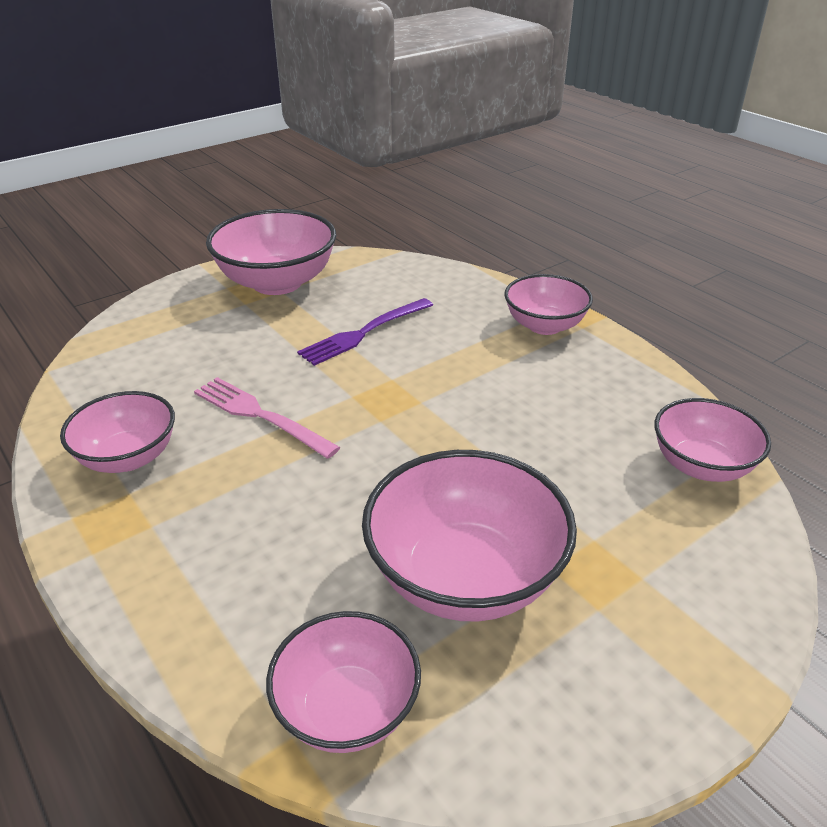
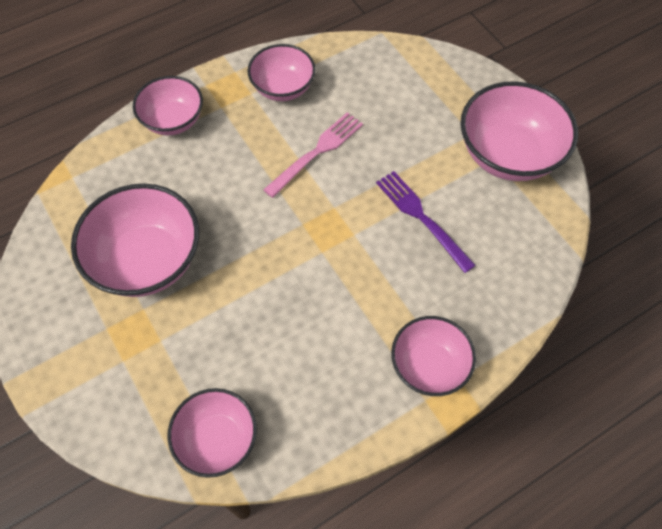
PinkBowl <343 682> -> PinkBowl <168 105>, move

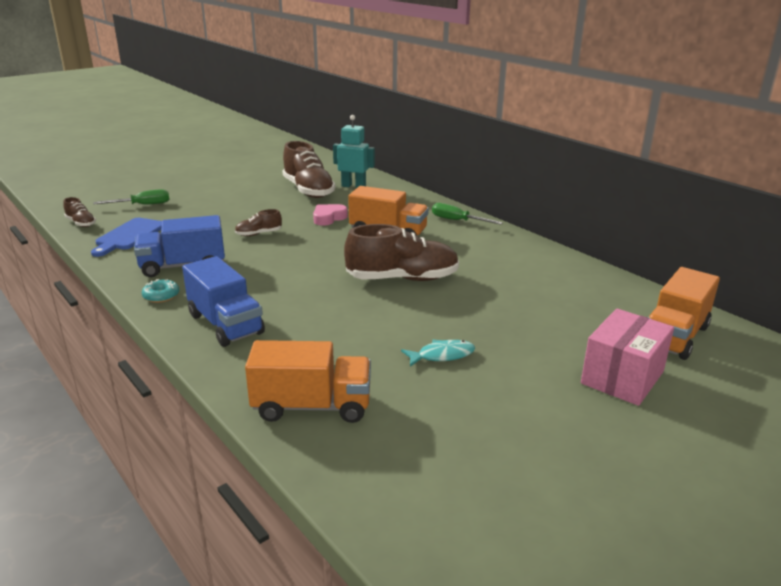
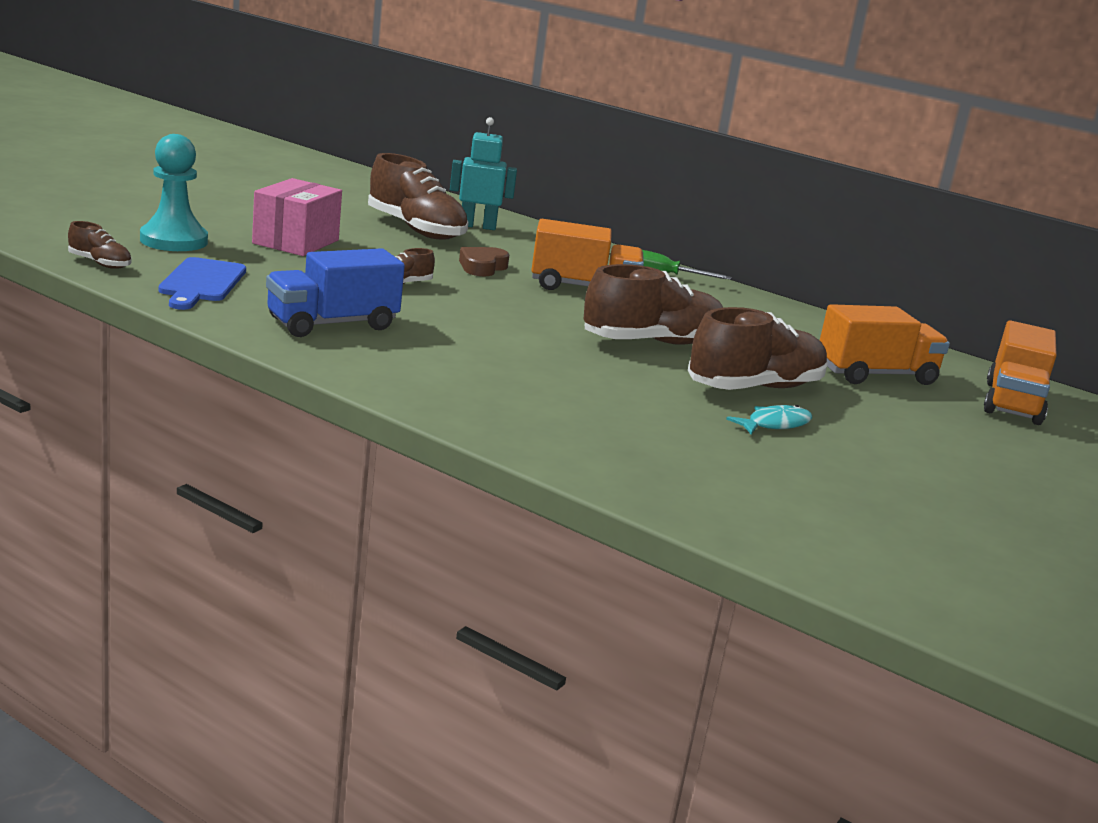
TurquoiseDonut <160 291> -> none
BlueTruck <223 301> -> none
none -> BrownShoe <758 348>
OrangeTruck <308 381> -> OrangeTruck <885 344>, move
PinkBox <627 357> -> PinkBox <297 217>, move
GreenScrewdriver <131 197> -> TurquoisePawn <174 192>
PinkHeart <330 215> -> BrownHeart <484 261>

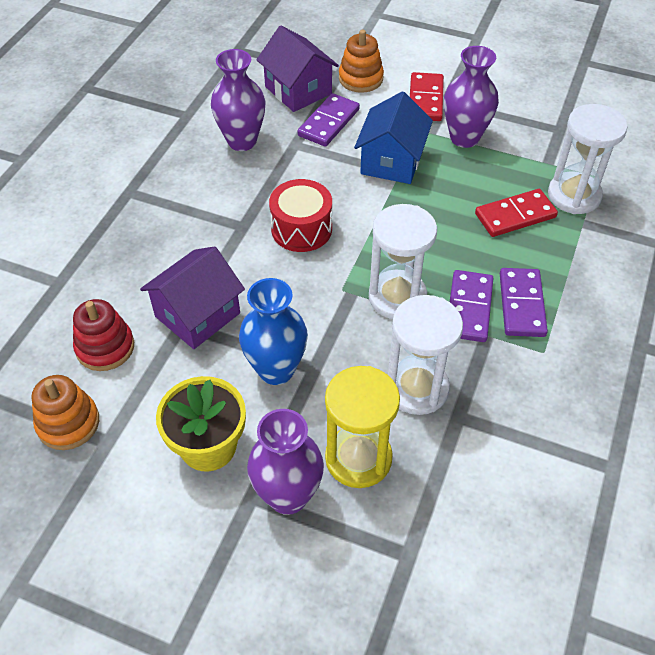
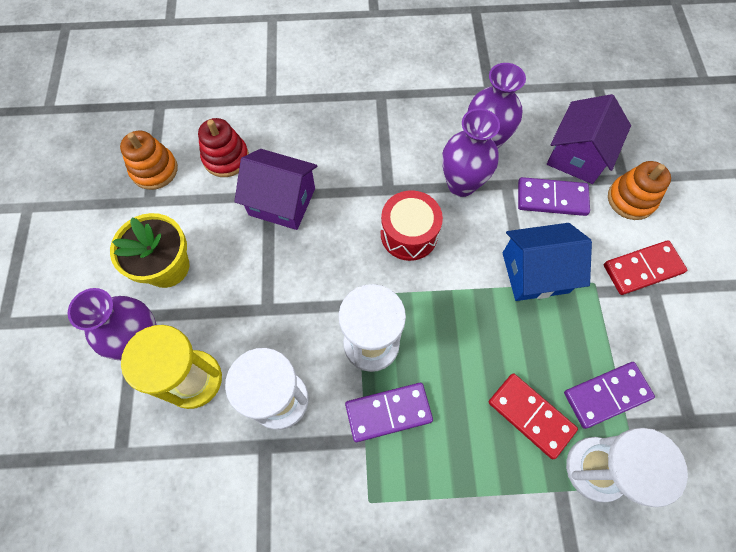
BlueVase <273 331> -> none
PurpleVase <471 97> -> PurpleVase <471 152>, move
PurpleDomino <524 302> -> PurpleDomino <609 395>, move

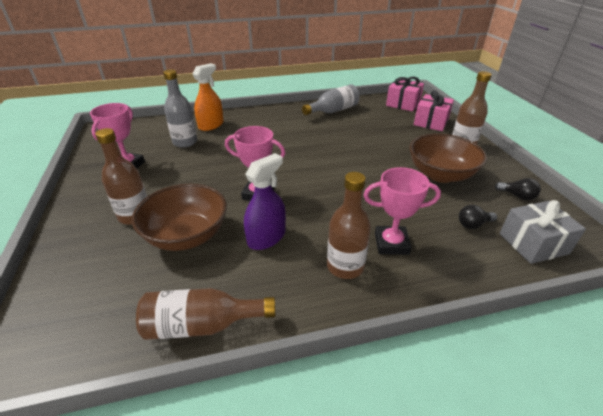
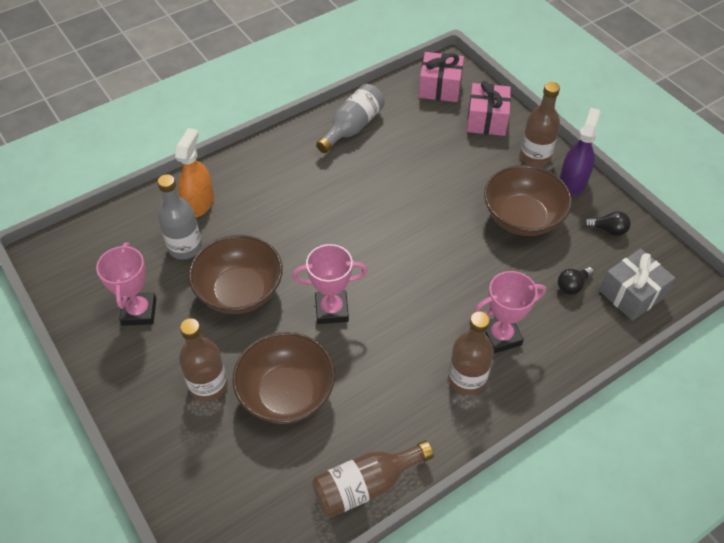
none -> BrownBowl <236 274>
PurpleSprayBottle <265 201> -> PurpleSprayBottle <580 152>, move

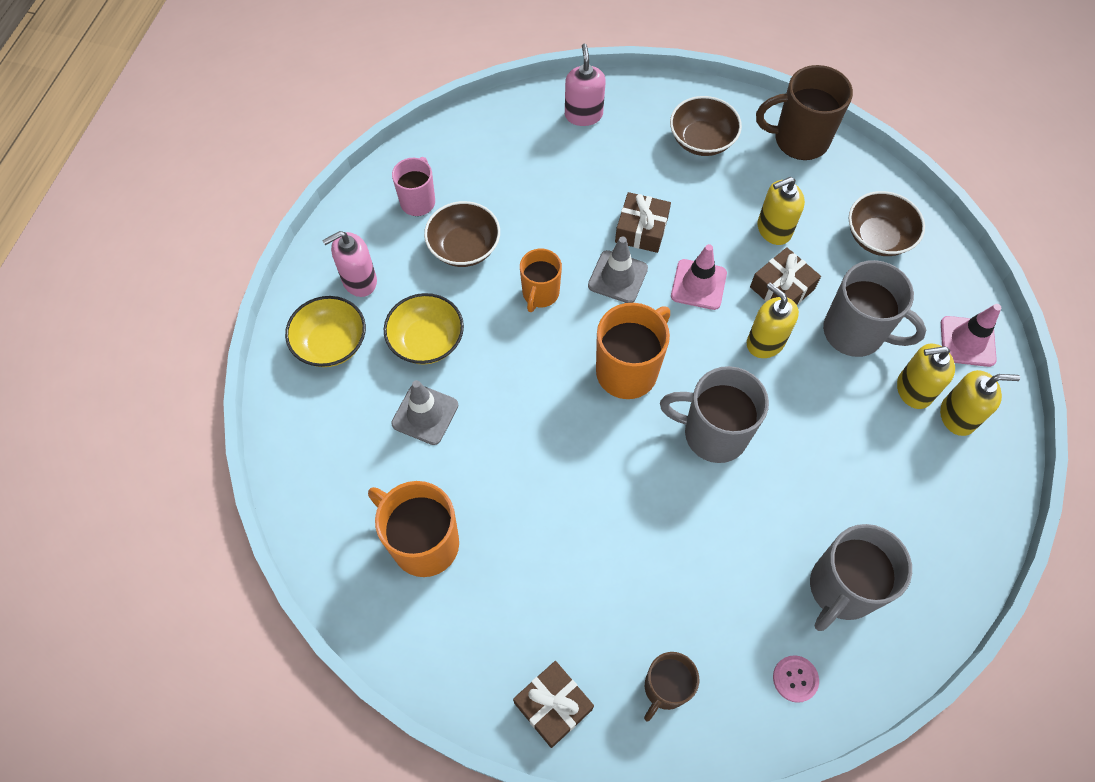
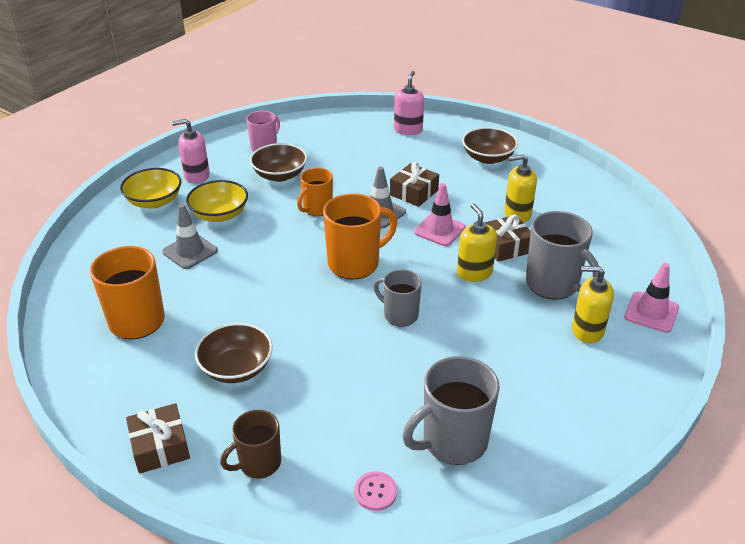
BrownMug <804 112> -> none
YellowSoapDispenser <980 403> -> none
BrownBowl <887 223> -> BrownBowl <234 353>, move
GreyMug <714 414> -> GreyMug <398 298>, x0.62

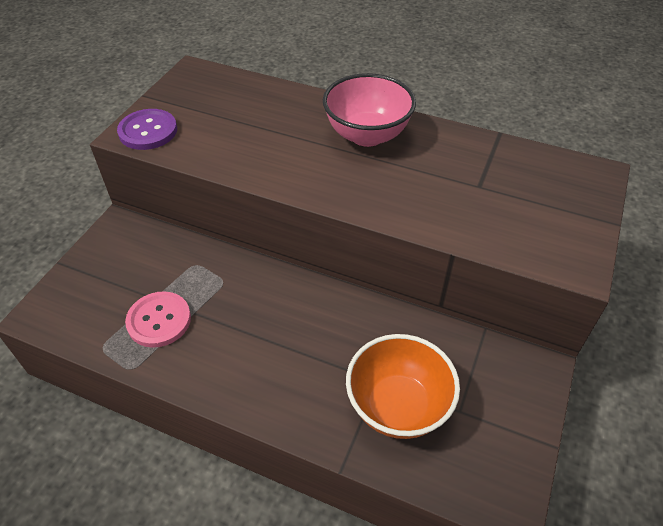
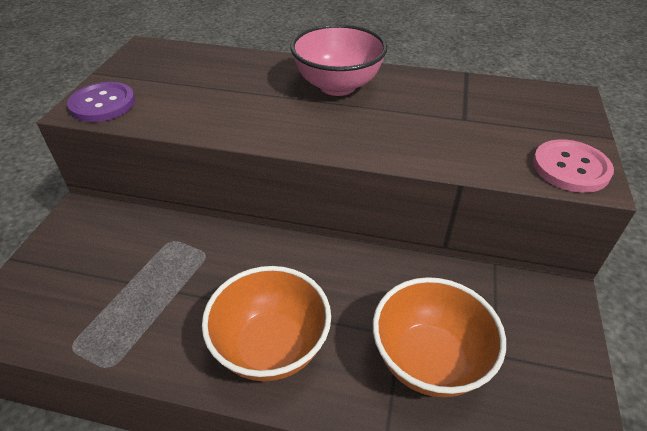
none -> OrangeBowl <266 323>
PinkButton <158 319> -> PinkButton <573 166>, move

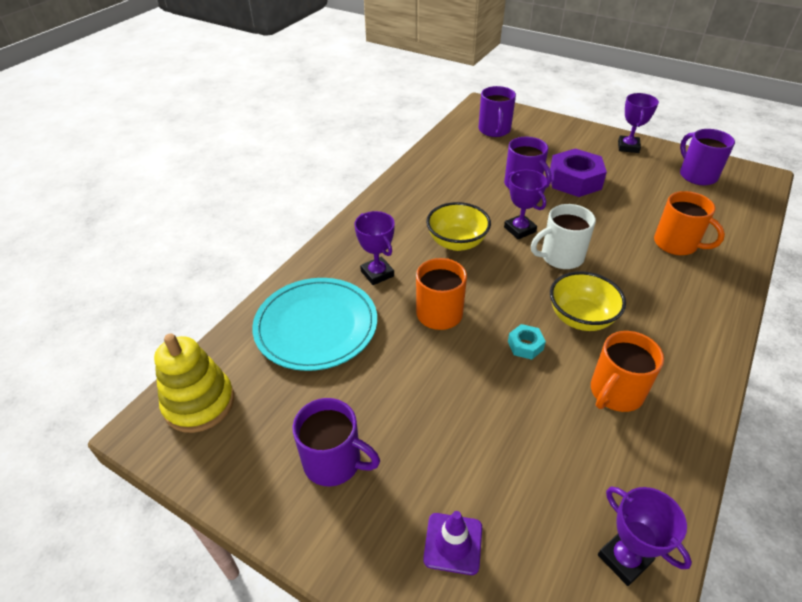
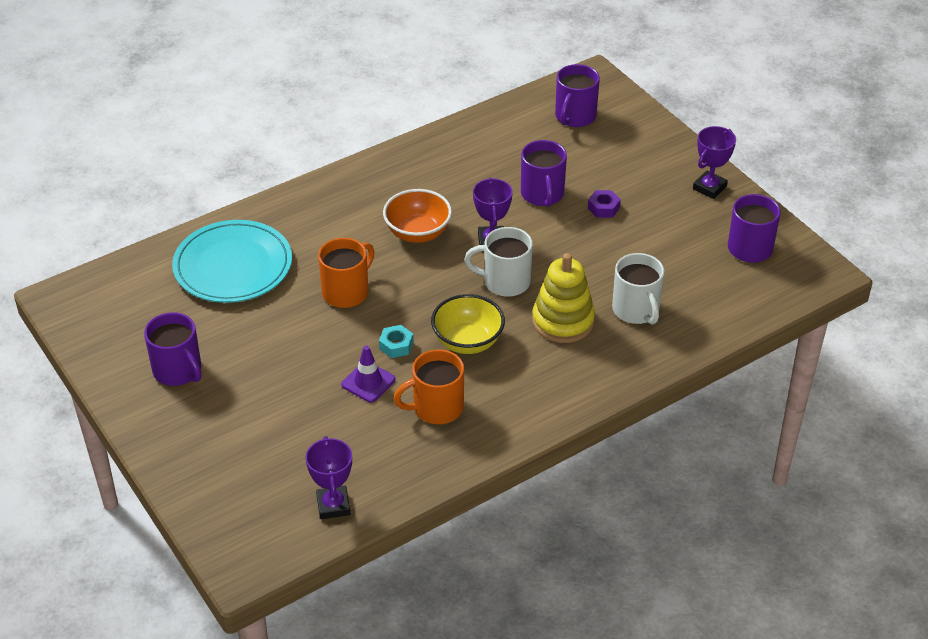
PurpleTrophy <374 248> -> none
YellowStackingToy <194 383> -> YellowStackingToy <563 298>, move
PurpleTrafficCone <452 543> -> PurpleTrafficCone <368 374>, move
YellowBowl <458 226> -> OrangeBowl <417 216>
OrangeMug <689 223> -> WhiteMug <638 289>
PurpleNut <578 172> -> PurpleNut <604 204>, x0.48

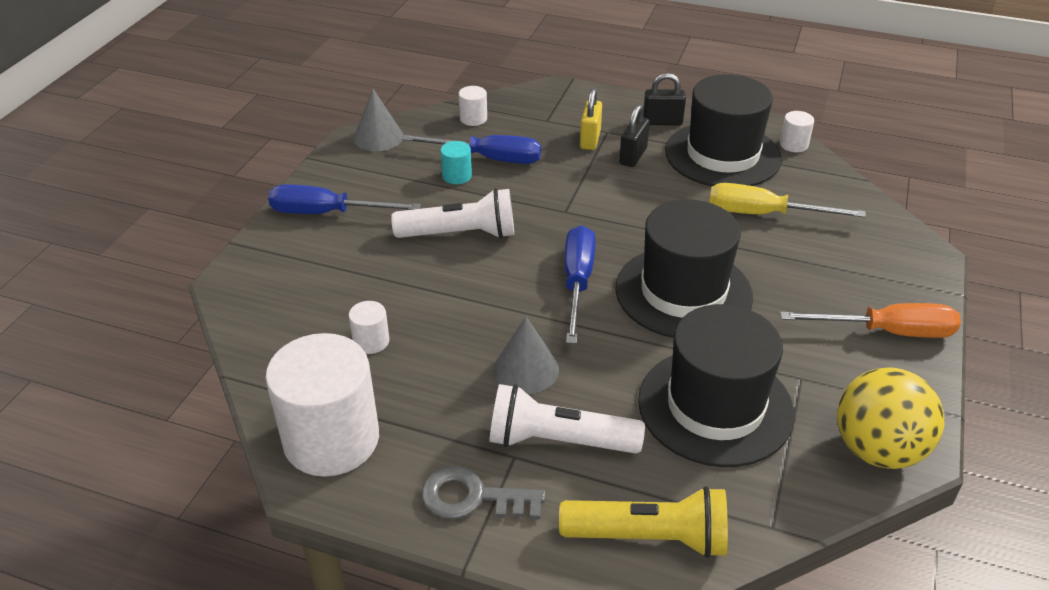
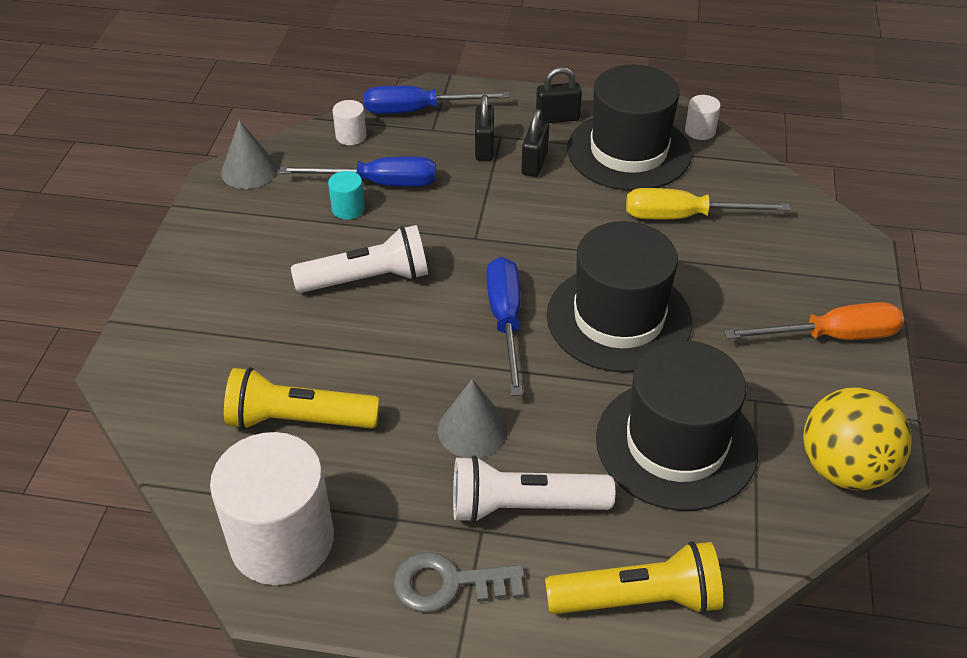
BlueScrewdriver <344 199> -> BlueScrewdriver <436 100>, move
WhiteCylinder <369 327> -> YellowFlashlight <302 398>
YellowPadlock <591 119> -> BlackPadlock <484 127>

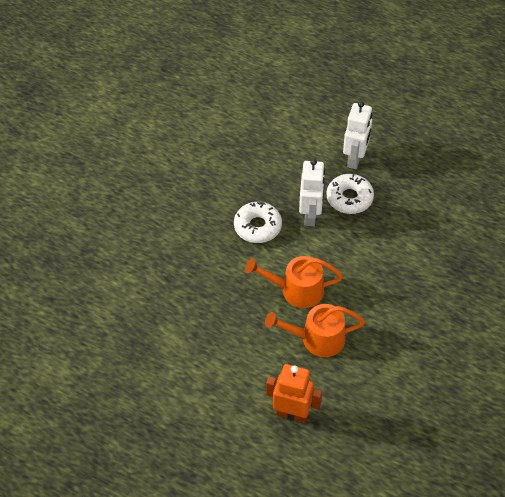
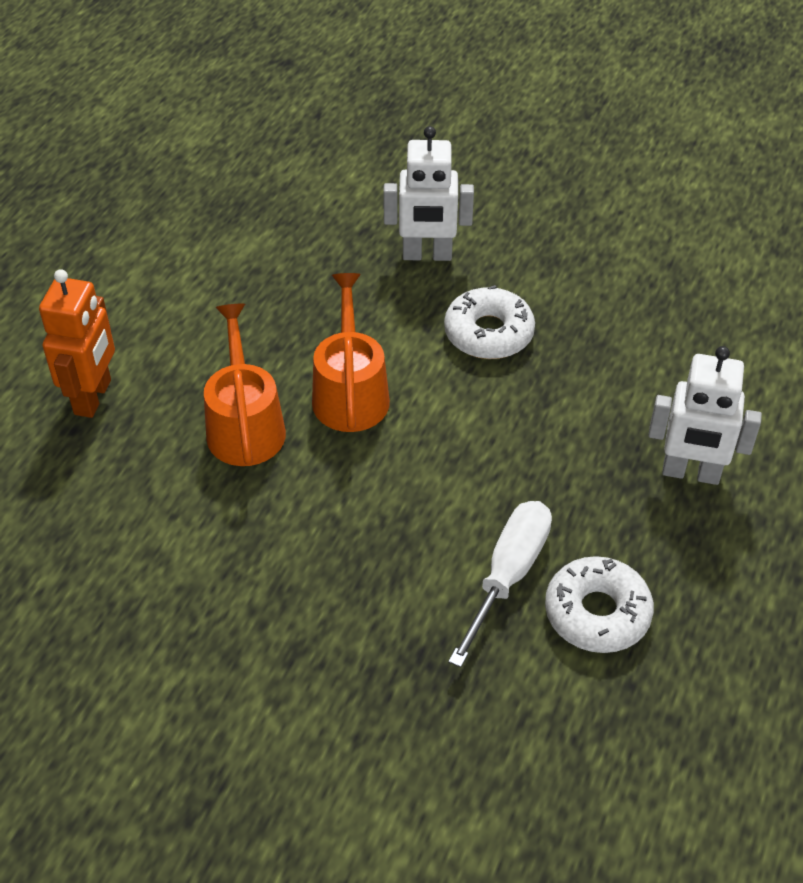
none -> WhiteScrewdriver <500 584>
WhiteRobot <312 192> -> WhiteRobot <428 193>, move
WhiteDonut <350 194> -> WhiteDonut <599 604>, move

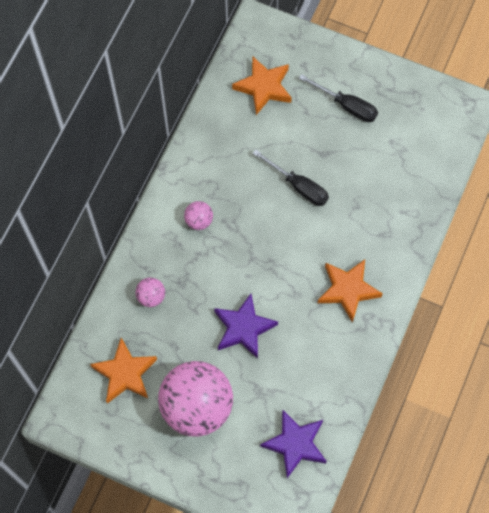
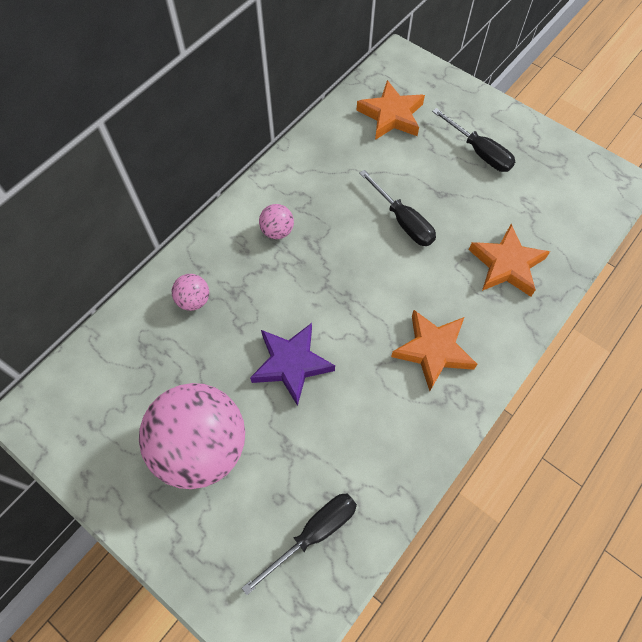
OrangeStar <123 370> -> OrangeStar <509 260>, move
PurpleStar <293 444> -> BlackScrewdriver <299 544>

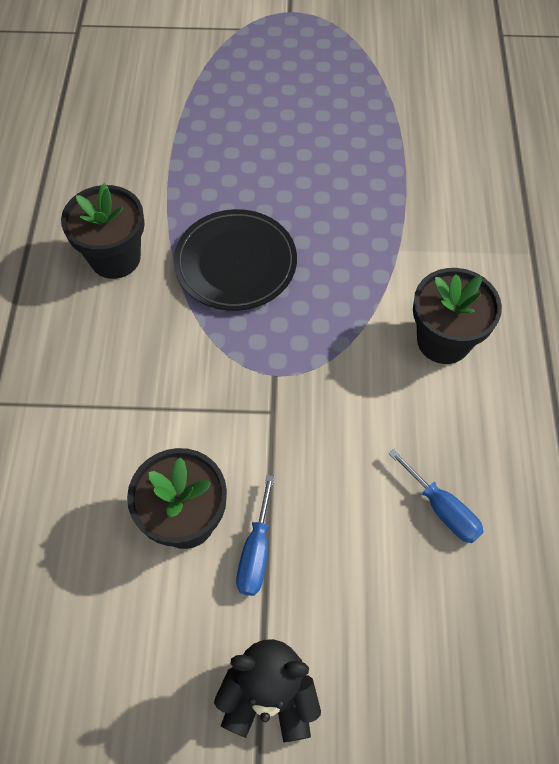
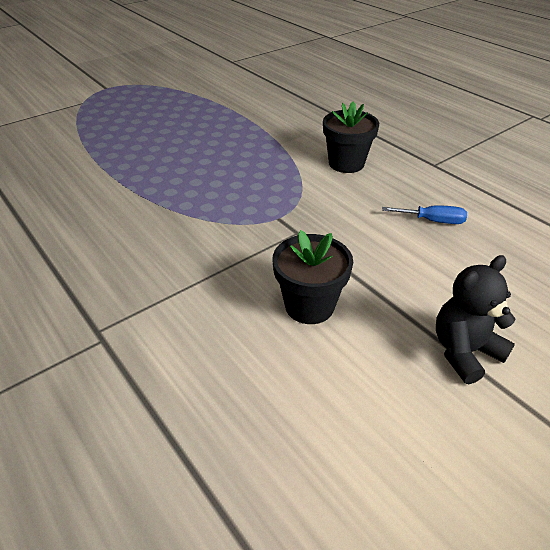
BlackFlowerPot <103 231> -> none
BlackPlate <235 260> -> none
BlueScrewdriver <255 535> -> none

